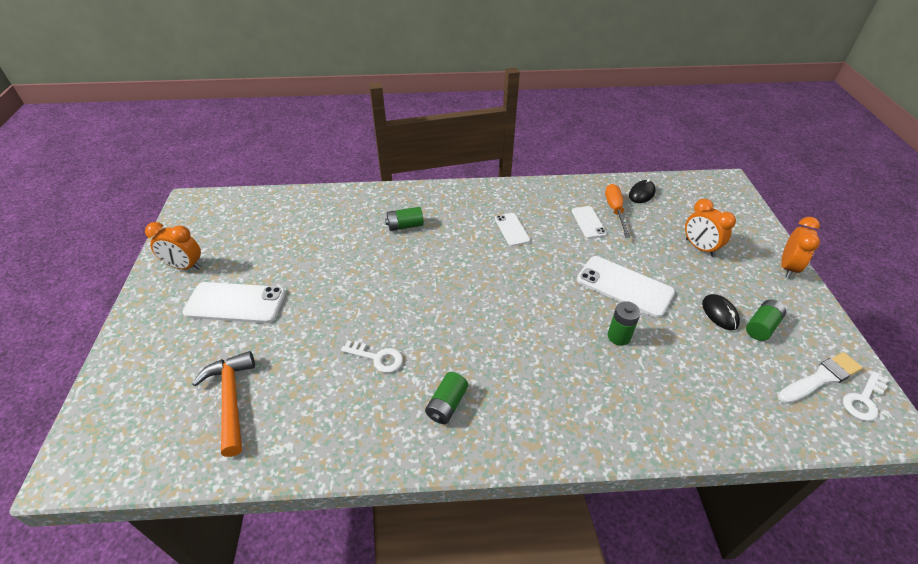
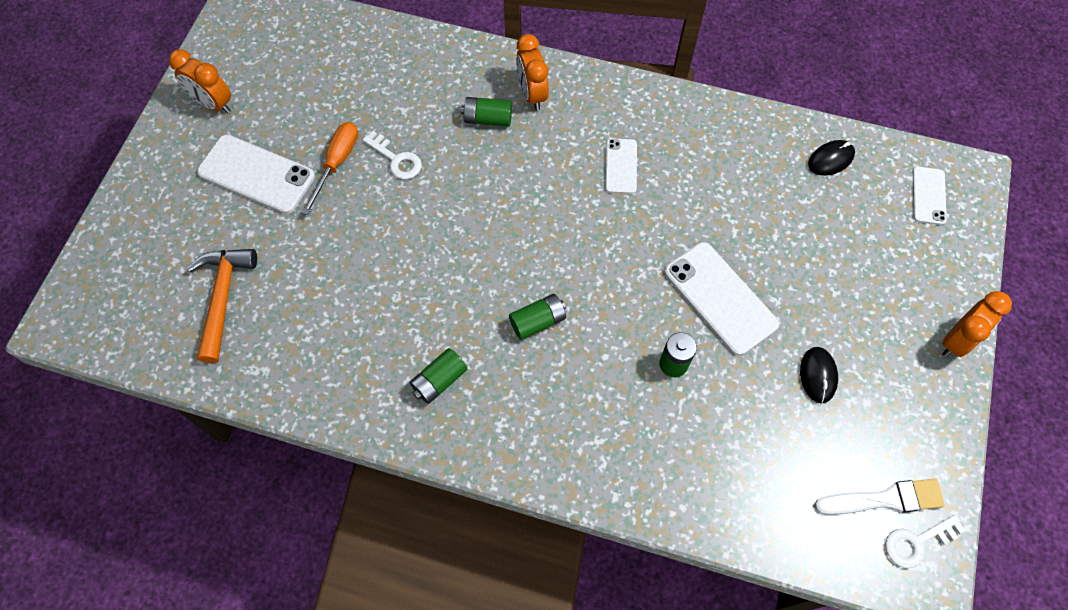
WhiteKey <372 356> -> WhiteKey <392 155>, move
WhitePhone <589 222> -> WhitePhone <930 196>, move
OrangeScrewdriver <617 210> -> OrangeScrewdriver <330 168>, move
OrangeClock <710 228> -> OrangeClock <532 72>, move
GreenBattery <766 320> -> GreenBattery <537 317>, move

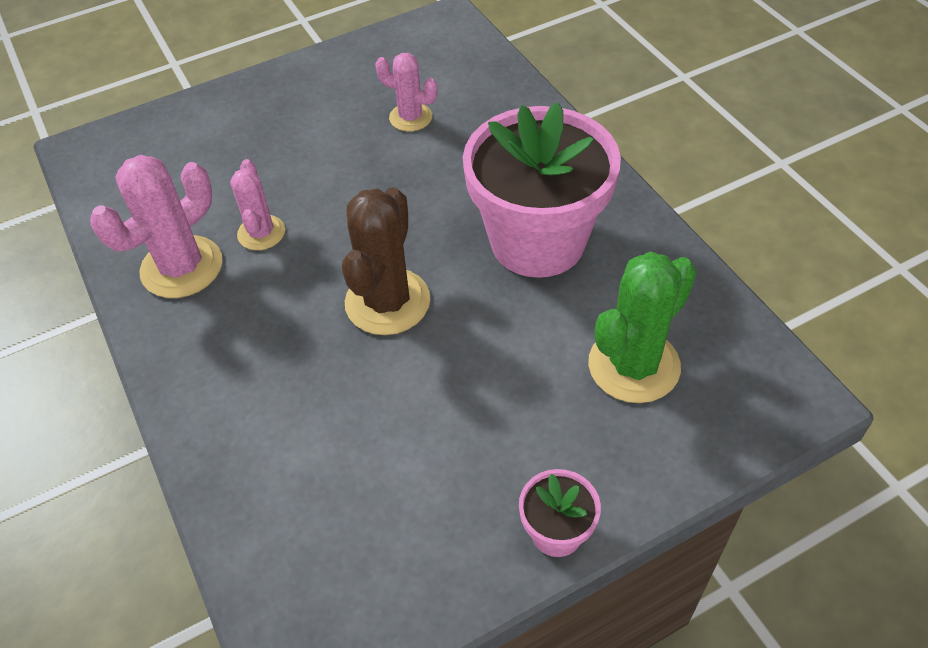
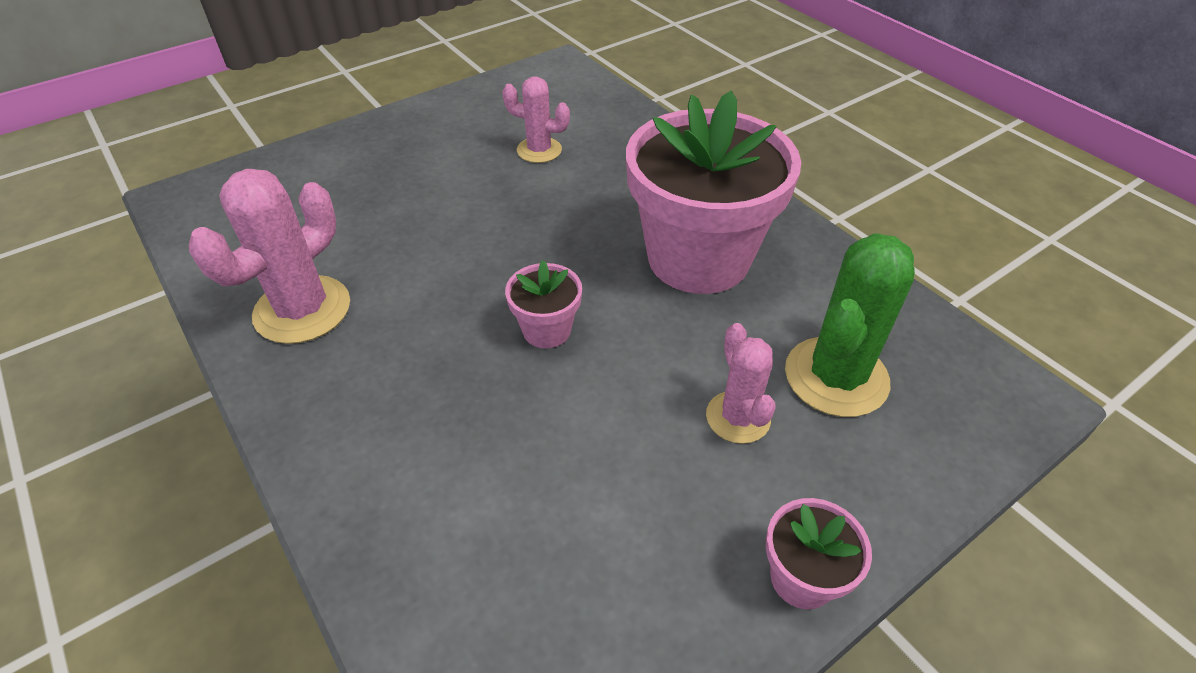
PinkCactus <257 204> -> PinkCactus <741 383>, move
BrownCactus <386 261> -> PinkFlowerPot <543 304>

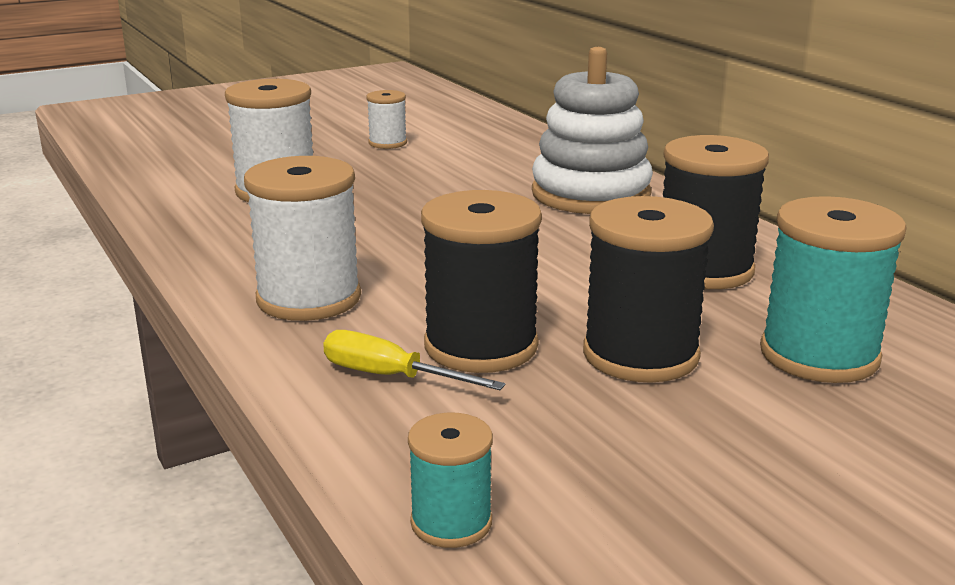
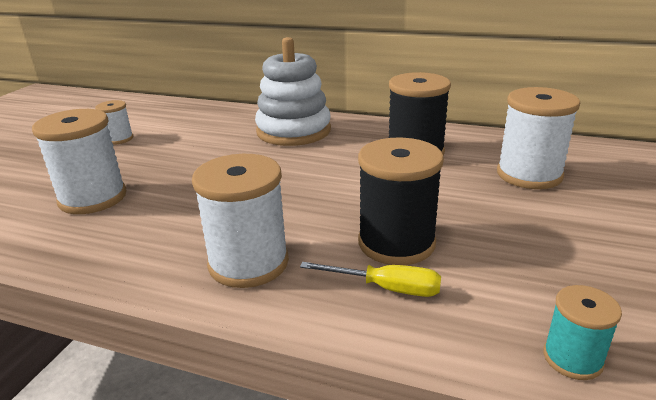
BlackSpool <648 289> -> none
TurquoiseSpool <833 289> -> WhiteSpool <538 138>
YellowScrewdriver <414 360> -> YellowScrewdriver <370 279>, 150 degrees counterclockwise

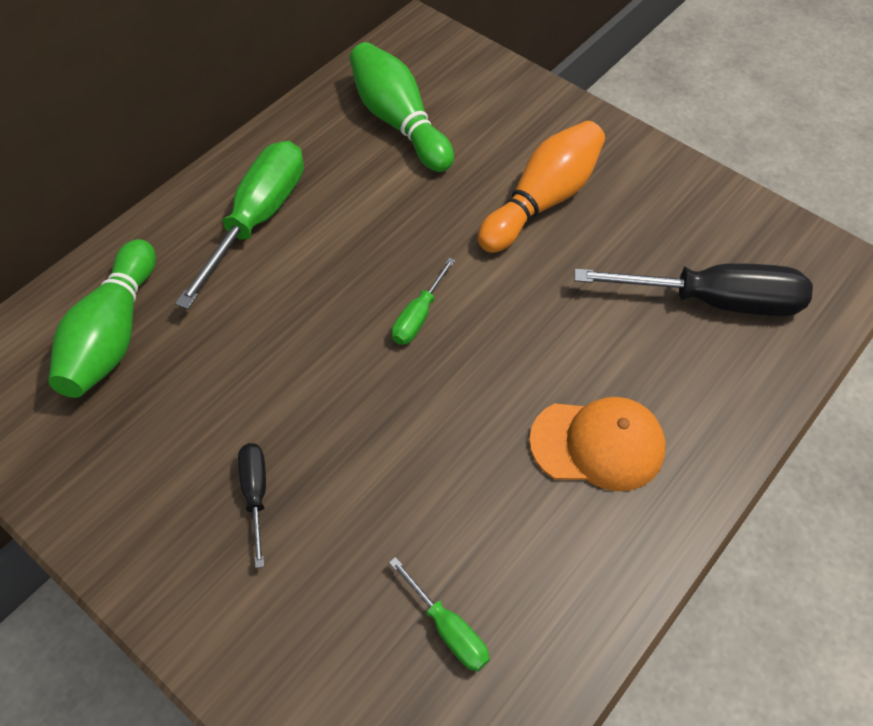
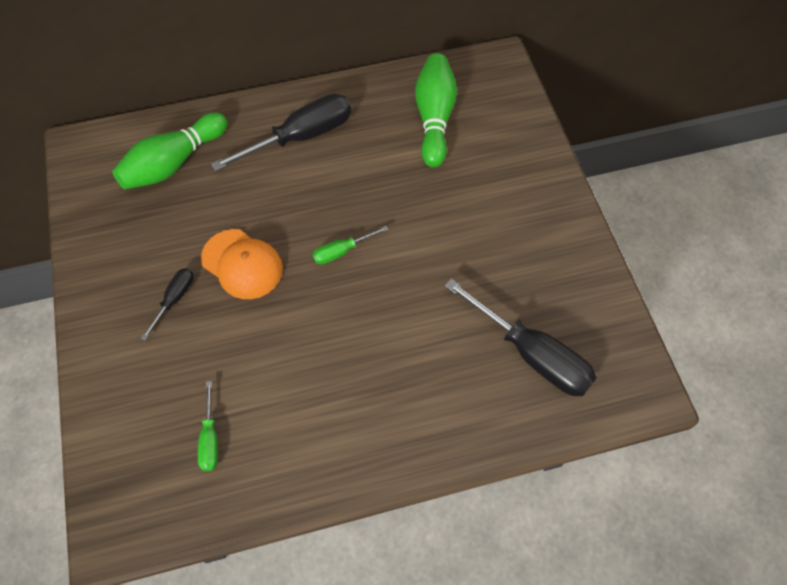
OrangeBowlingPin <541 187> -> none
OrangeCap <597 444> -> OrangeCap <242 264>, move
GreenScrewdriver <239 225> -> BlackScrewdriver <281 132>

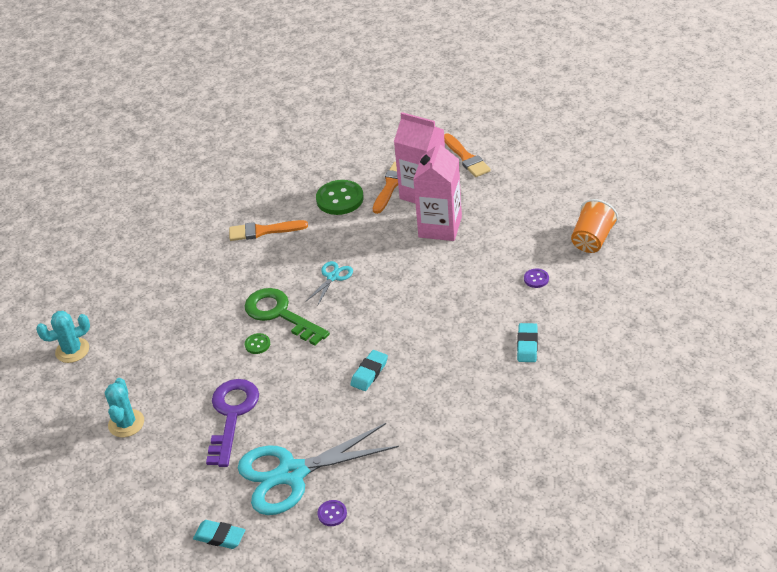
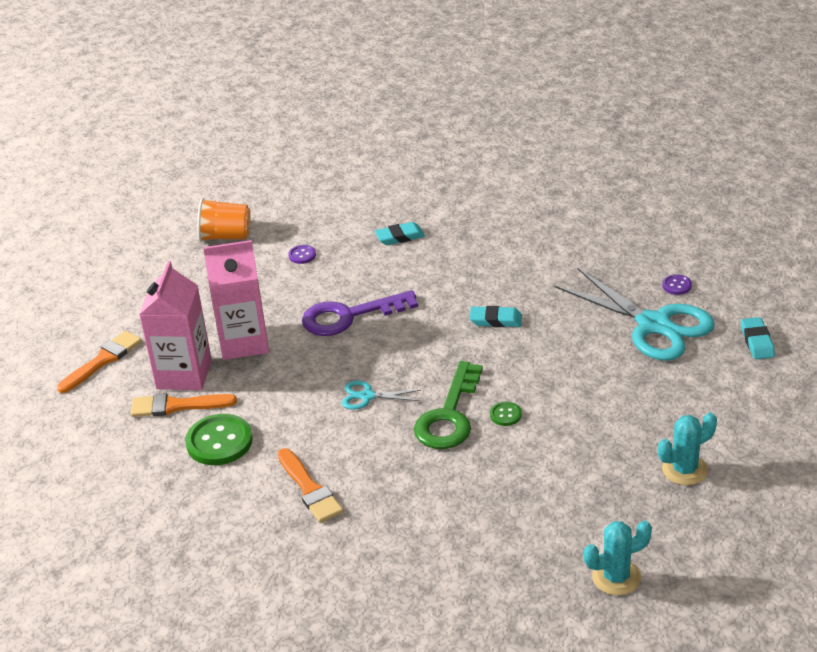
PurpleKey <232 423> -> PurpleKey <360 313>, move
TurquoiseCactus <63 337> -> TurquoiseCactus <618 558>, 60 degrees counterclockwise

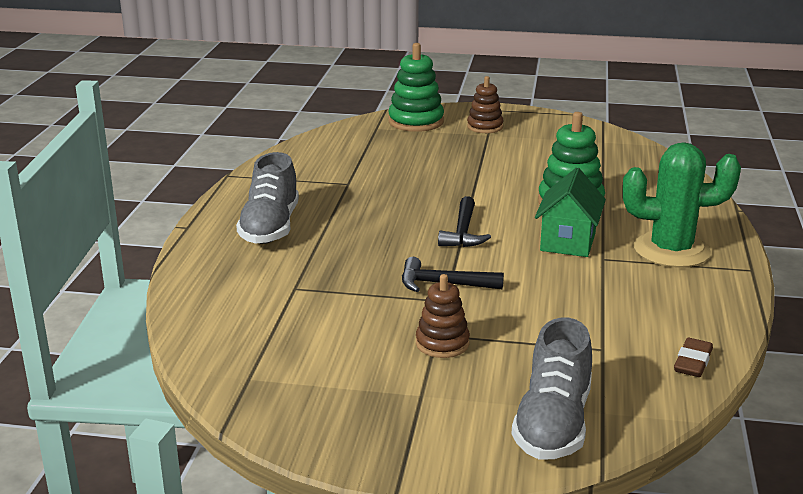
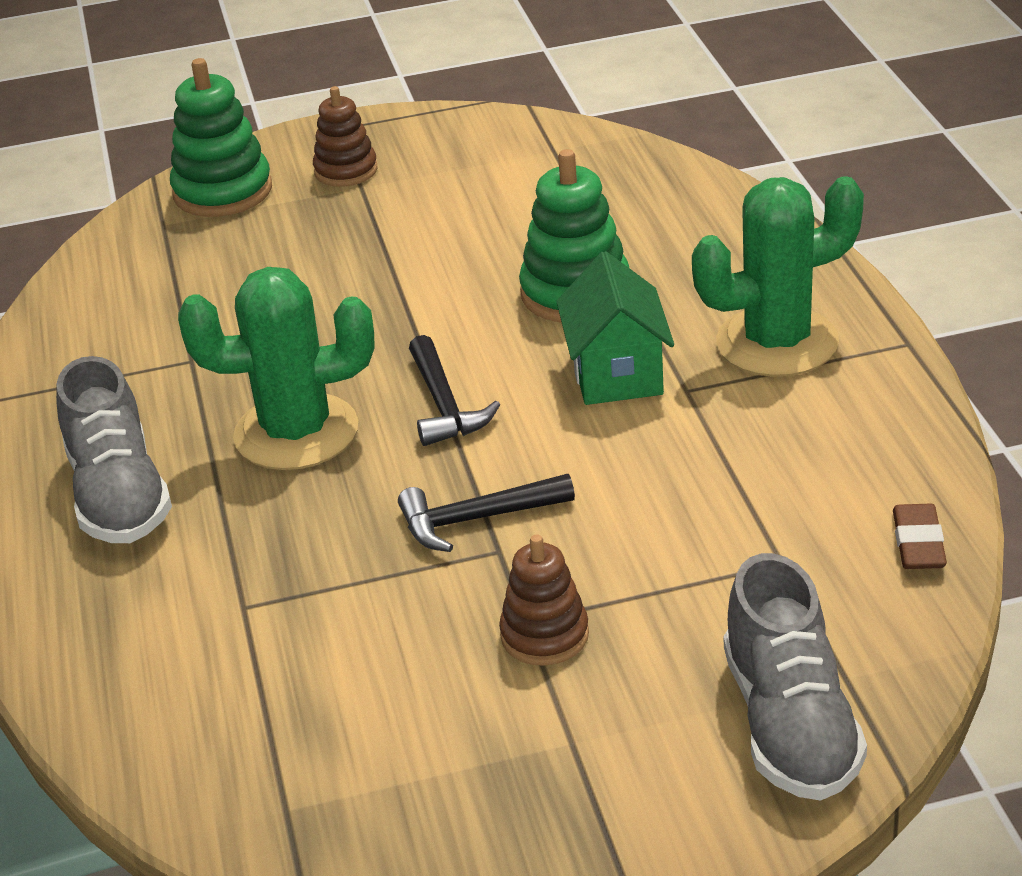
none -> GreenCactus <276 368>

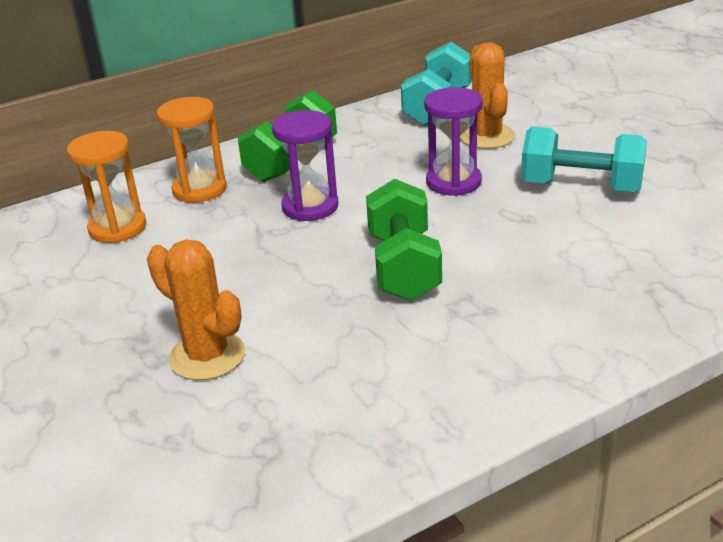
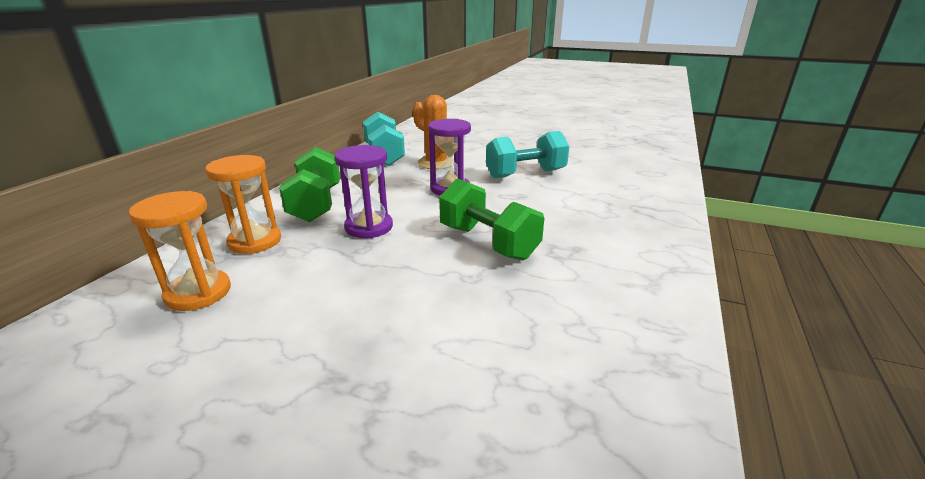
OrangeCactus <196 310> -> none

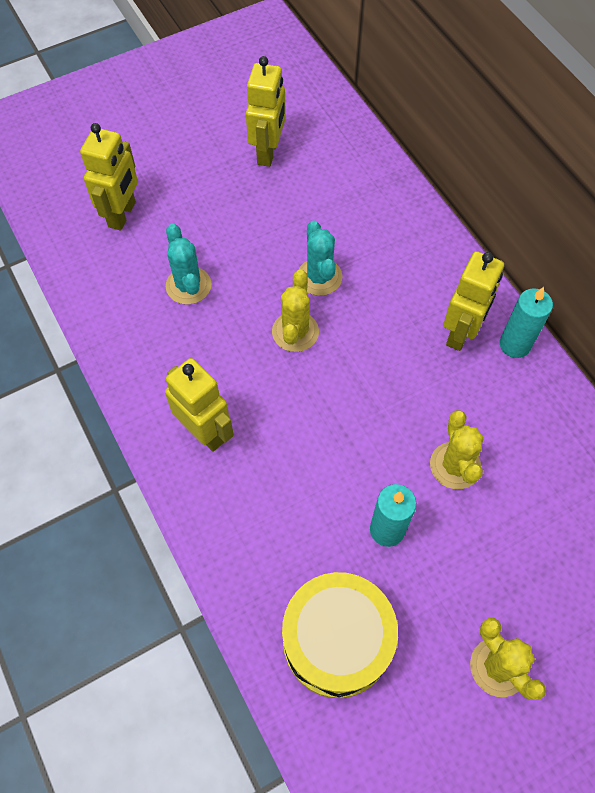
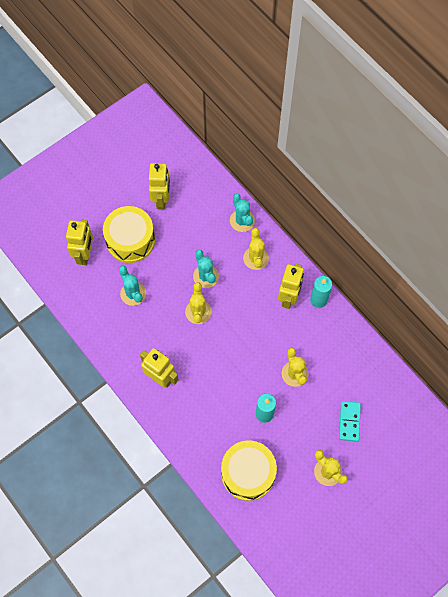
none -> YellowDrum <129 234>
none -> TurquoiseCactus <242 212>
none -> YellowCactus <256 249>
none -> TurquoiseDomino <350 421>

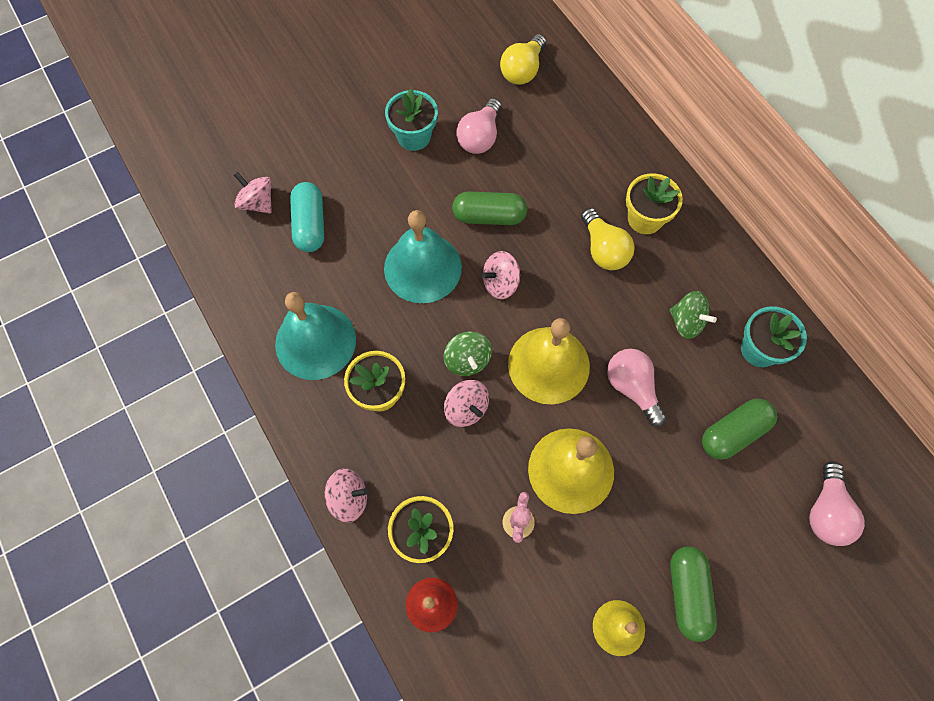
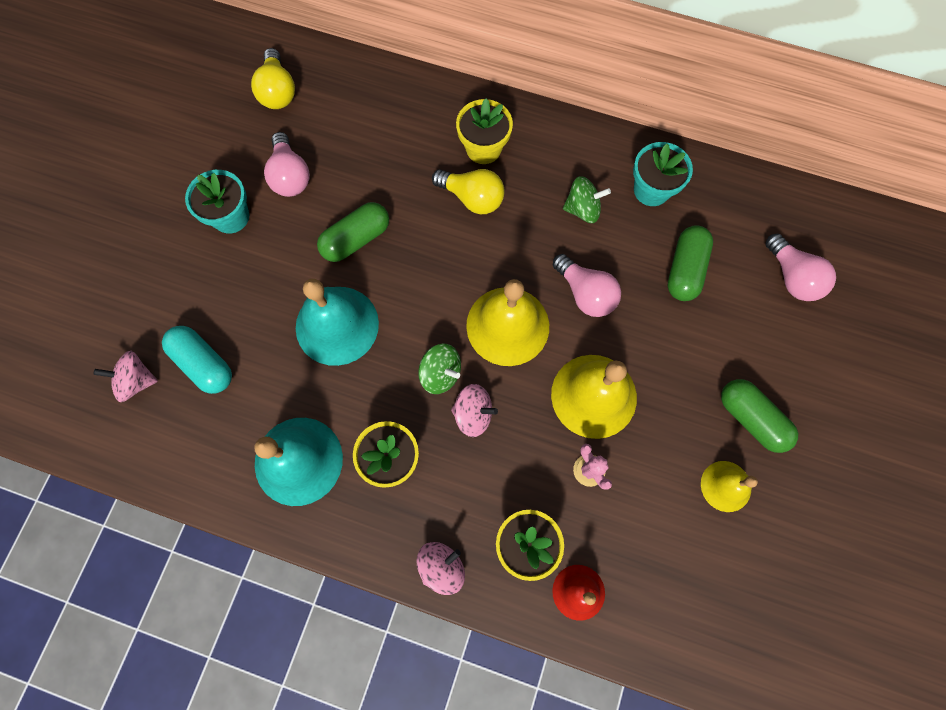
PinkSpinningTop <501 275> -> none
PinkLightBulb <637 388> -> PinkLightBulb <587 285>, 150 degrees counterclockwise

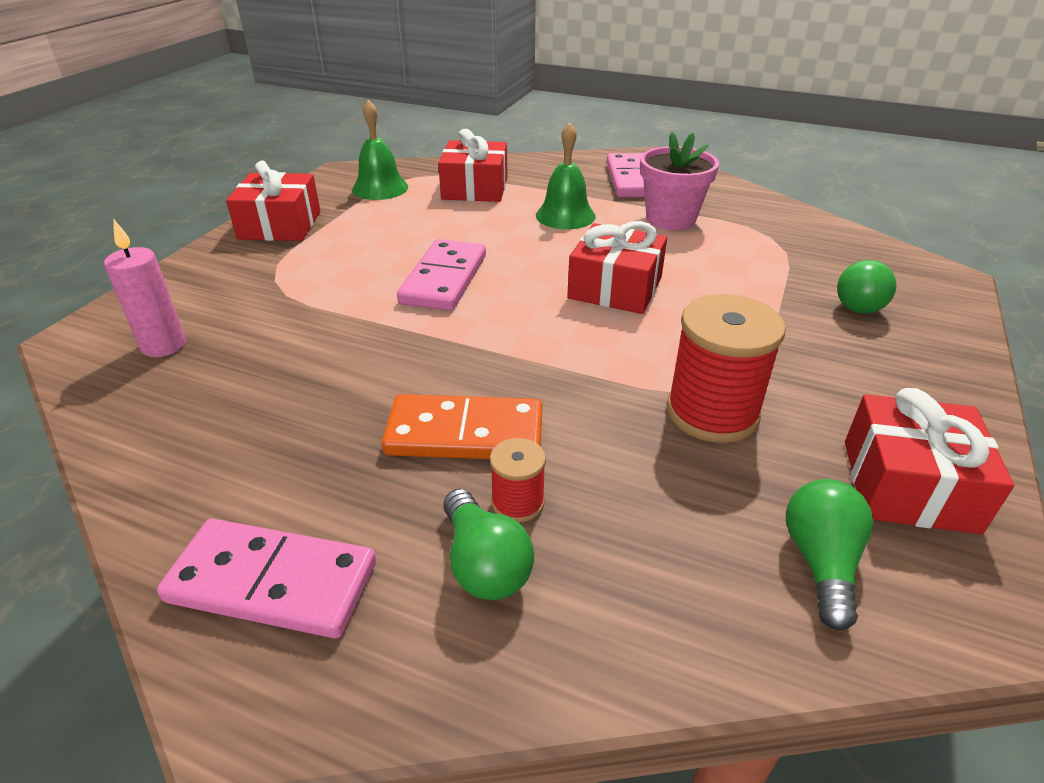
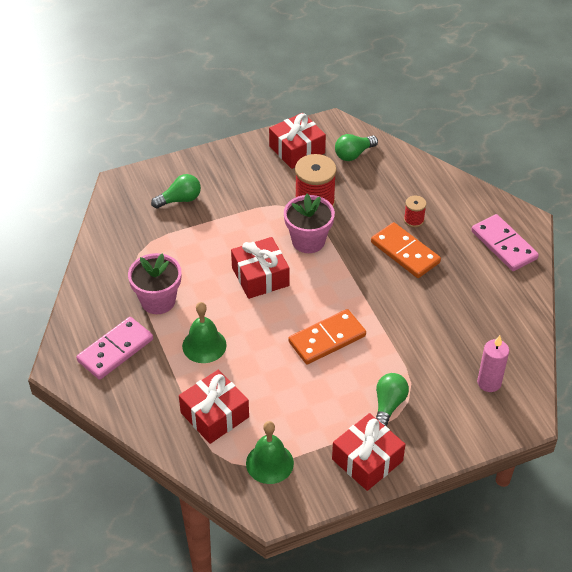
none -> PinkFlowerPot <309 223>
GreenLightBulb <488 544> -> GreenLightBulb <392 399>, move
PinkDomino <441 275> -> OrangeDomino <327 336>

